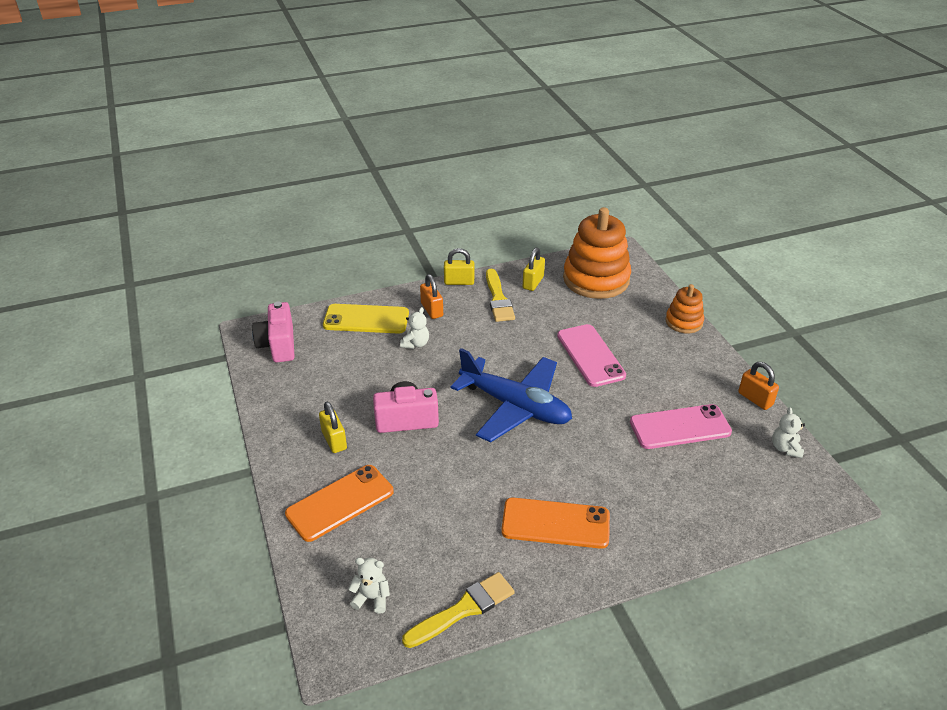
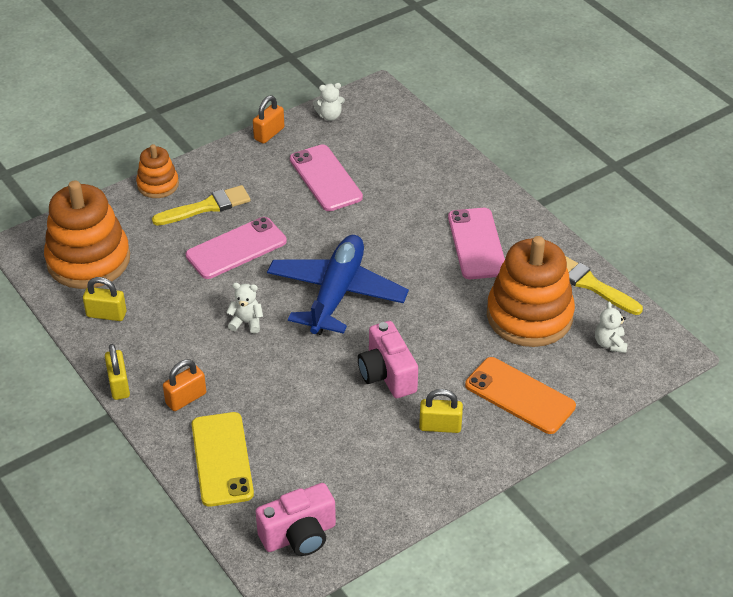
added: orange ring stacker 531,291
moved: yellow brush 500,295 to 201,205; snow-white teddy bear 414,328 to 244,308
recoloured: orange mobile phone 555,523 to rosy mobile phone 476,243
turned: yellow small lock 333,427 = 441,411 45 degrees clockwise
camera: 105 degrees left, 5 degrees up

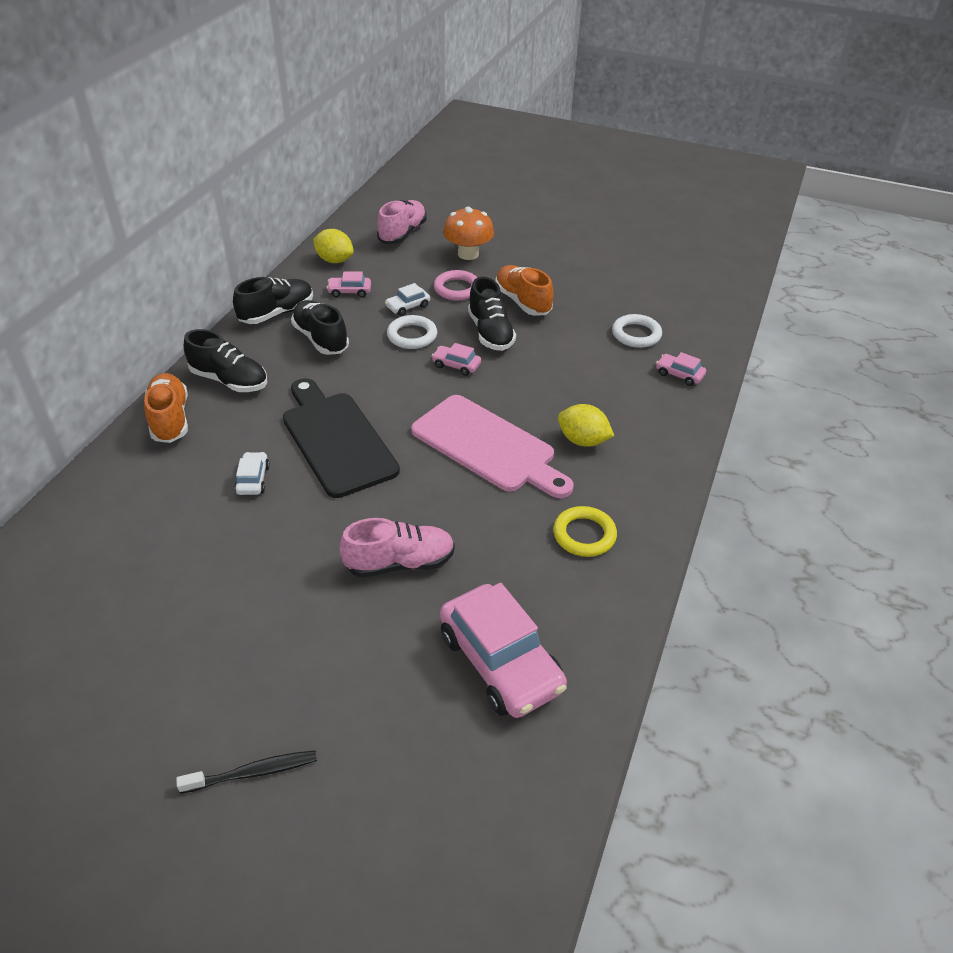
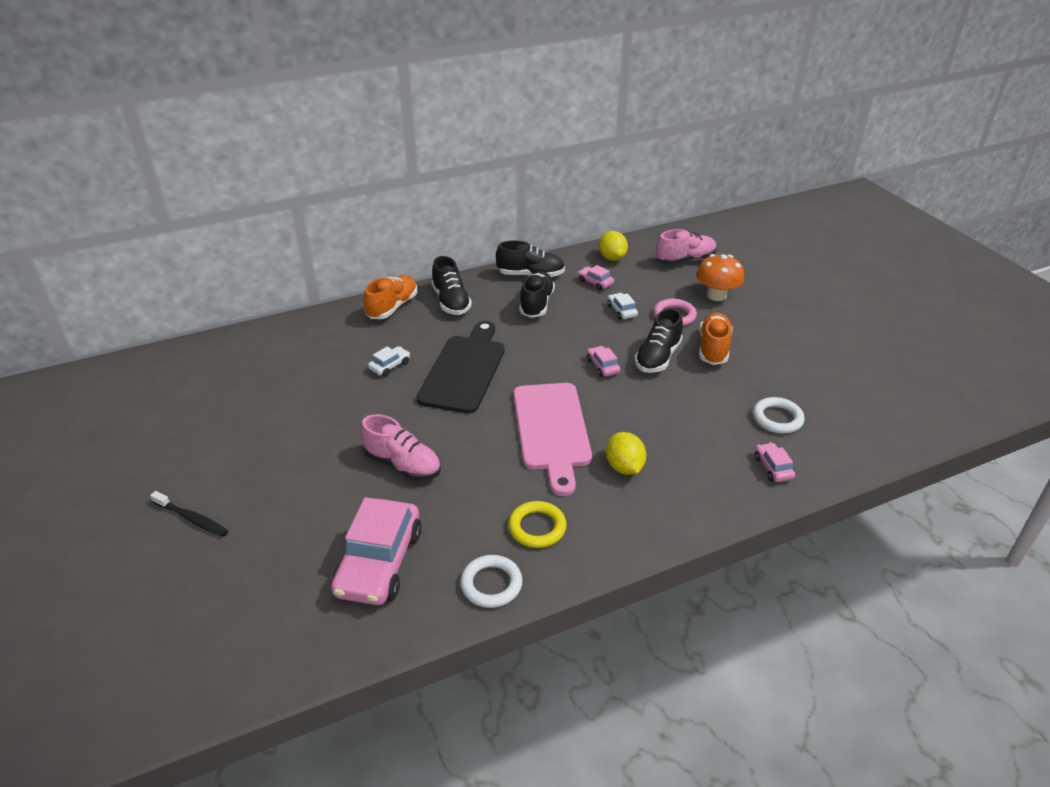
moved: snow-white torus 412,332 to 491,581
turned: snow-white toy car 407,299 = 622,306 60 degrees clockwise
camera: 45 degrees right, 5 degrees down

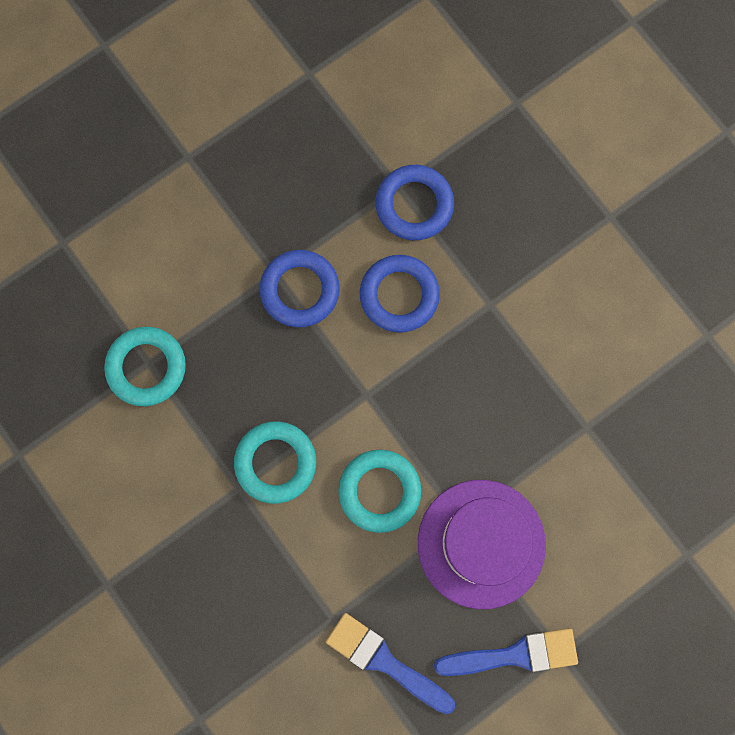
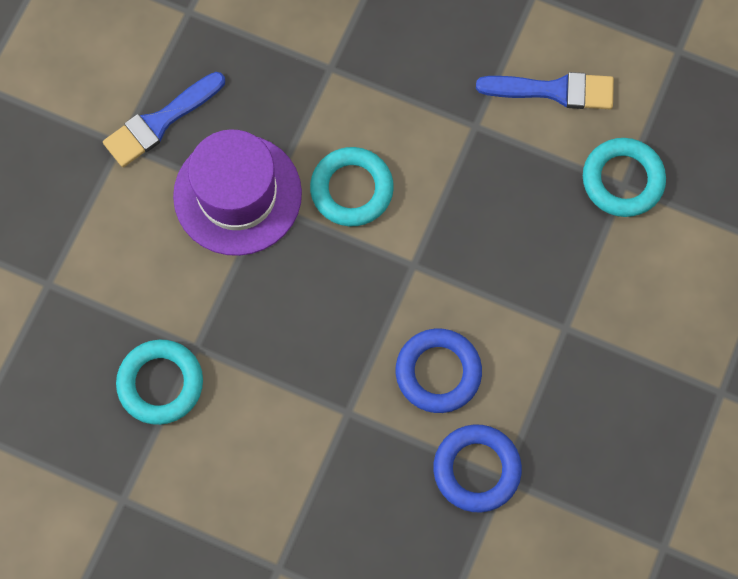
removed: royal blue torus 300,288
moved: turquoise torus 275,462 to 159,382; royal blue brush 390,663 to 545,90
camera: 150 degrees right, 5 degrees down

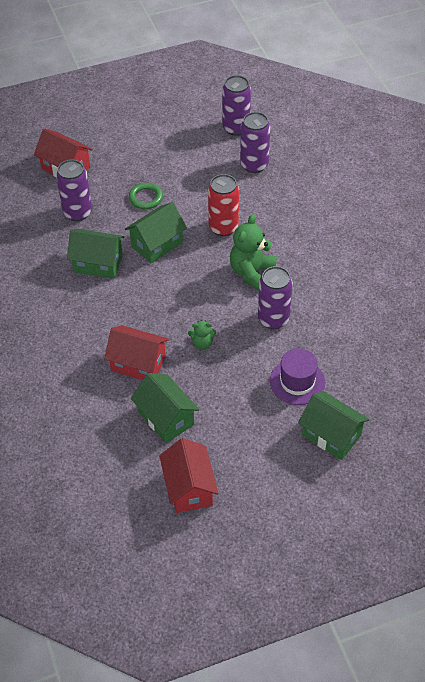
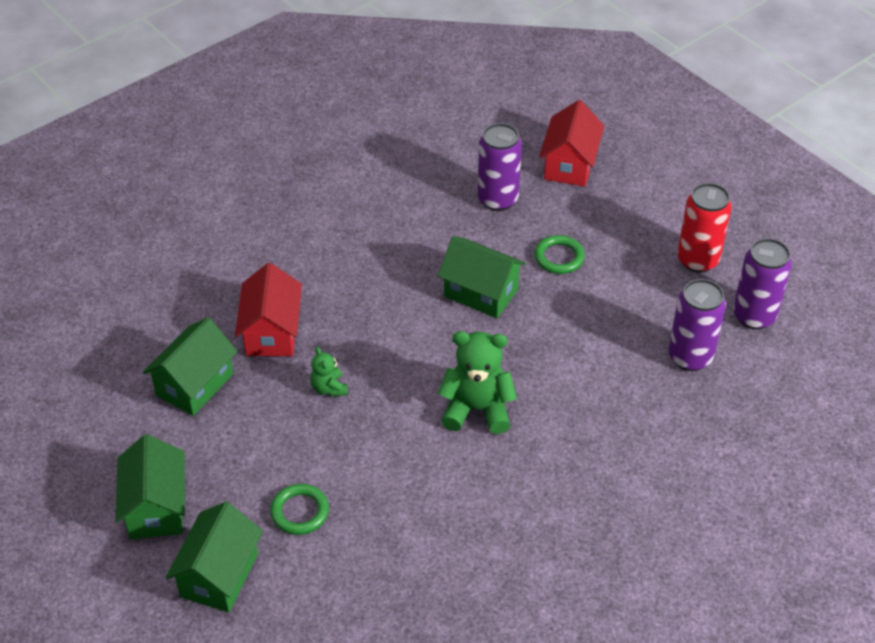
removed: crimson cottage 188,475; purple tin 275,297
moved: green cottage 95,254 to 150,486; crimson tin 223,205 to 704,228
replaced: purple top hat 297,376 to green torus 299,509
camera: 70 degrees right, 5 degrees down

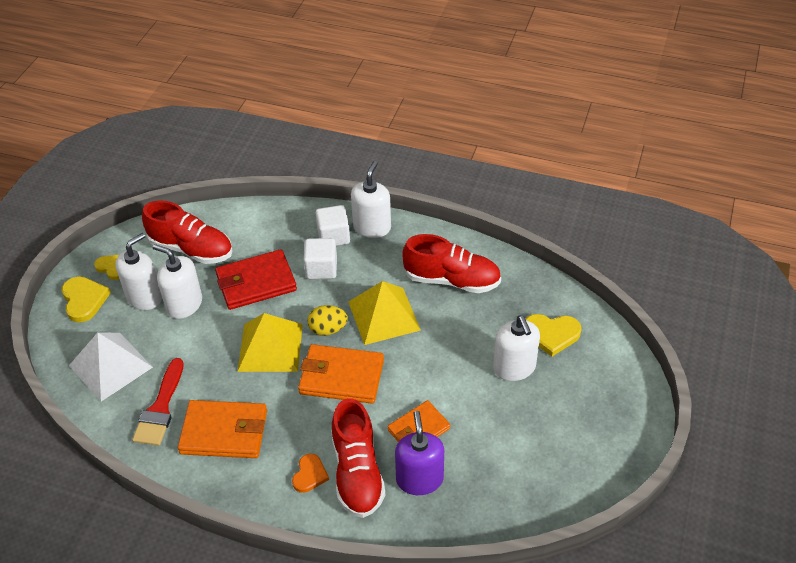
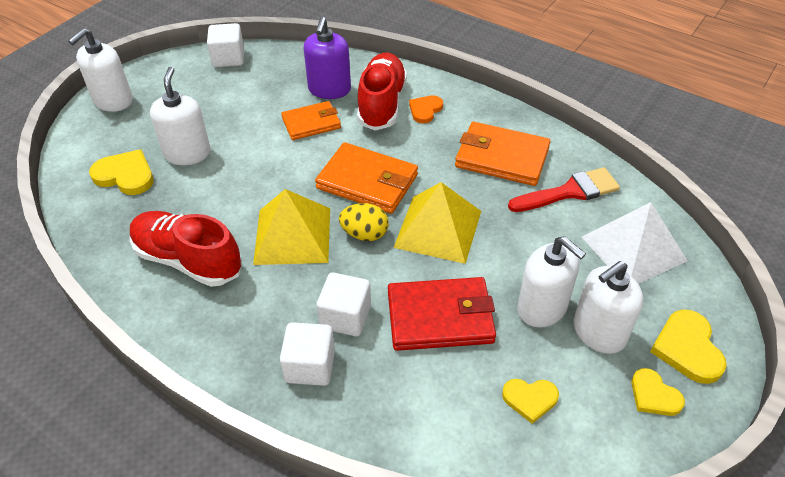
added: snow-white cube 225,45
moved: snow-white soap dispenser 371,199 to 100,70
replaced: crimson lace-up shoe 187,232 to yellow heart 530,401
turned: crimson brush 158,402 = 564,189 45 degrees clockwise
camera: 165 degrees left, 0 degrees up

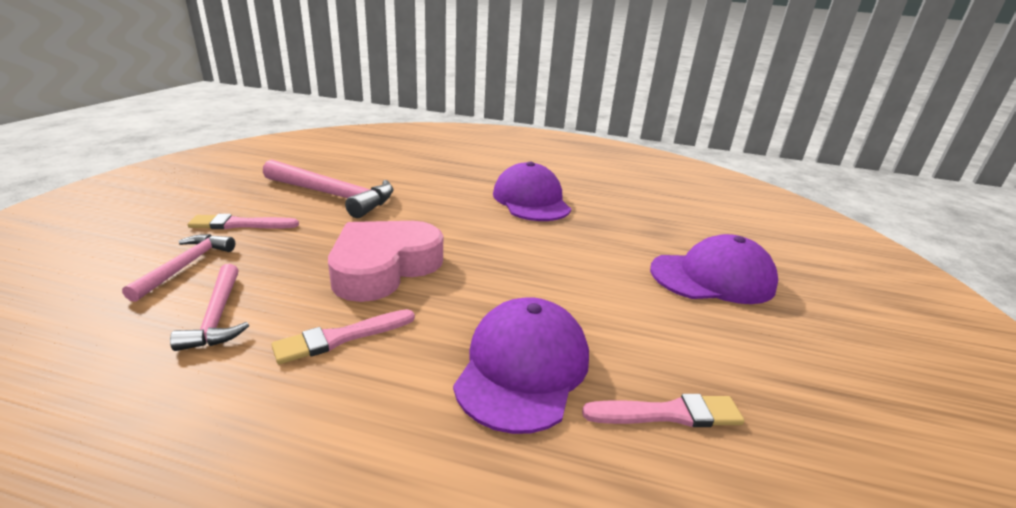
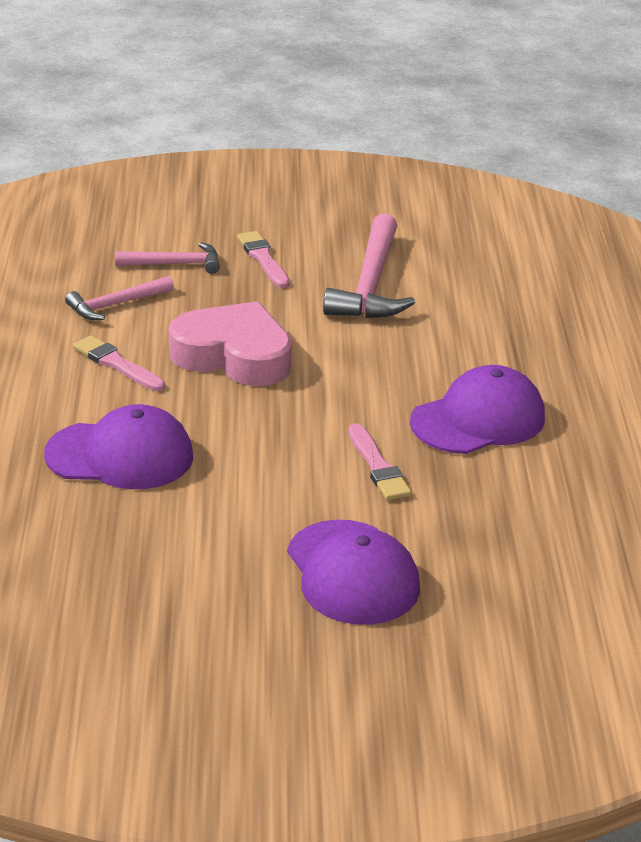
moved: rosy brush 663,410 to 380,461
camera: 75 degrees right, 5 degrees up

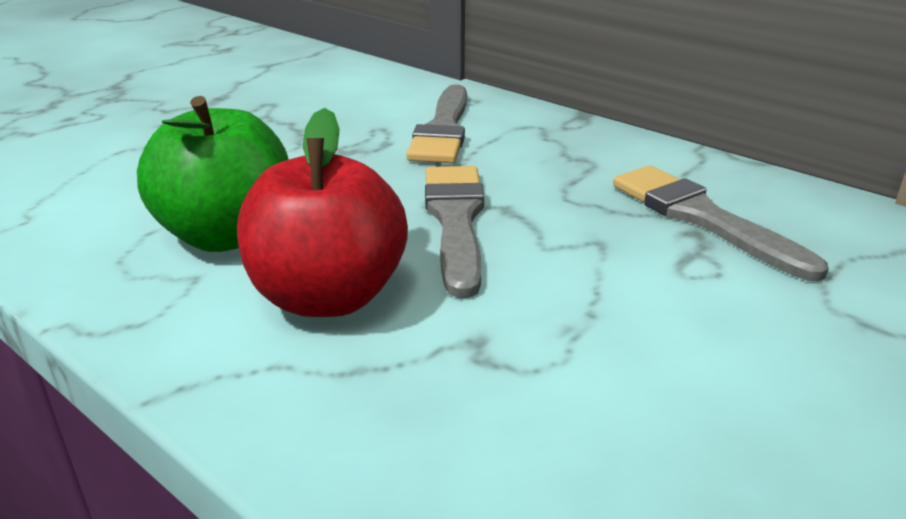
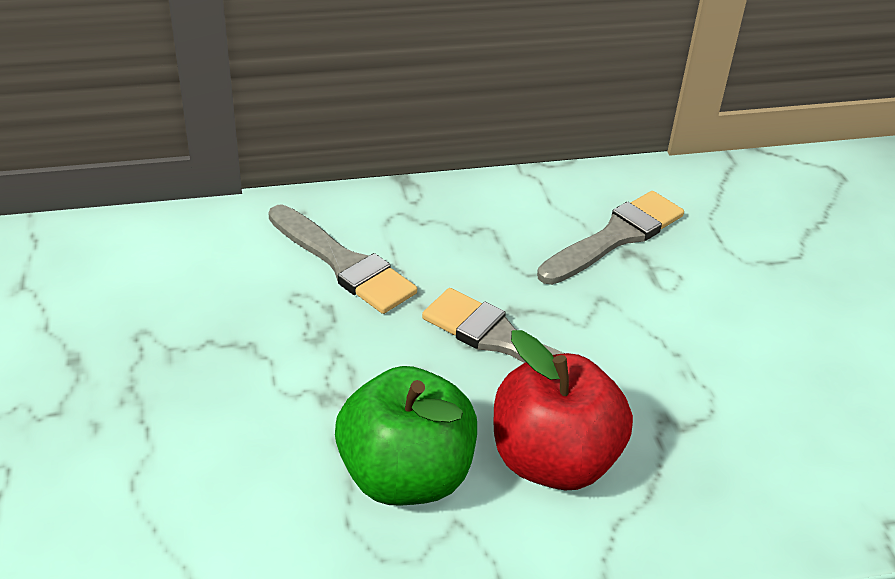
turned: gray brush 721,223 = 610,238 135 degrees clockwise
camera: 55 degrees left, 10 degrees up

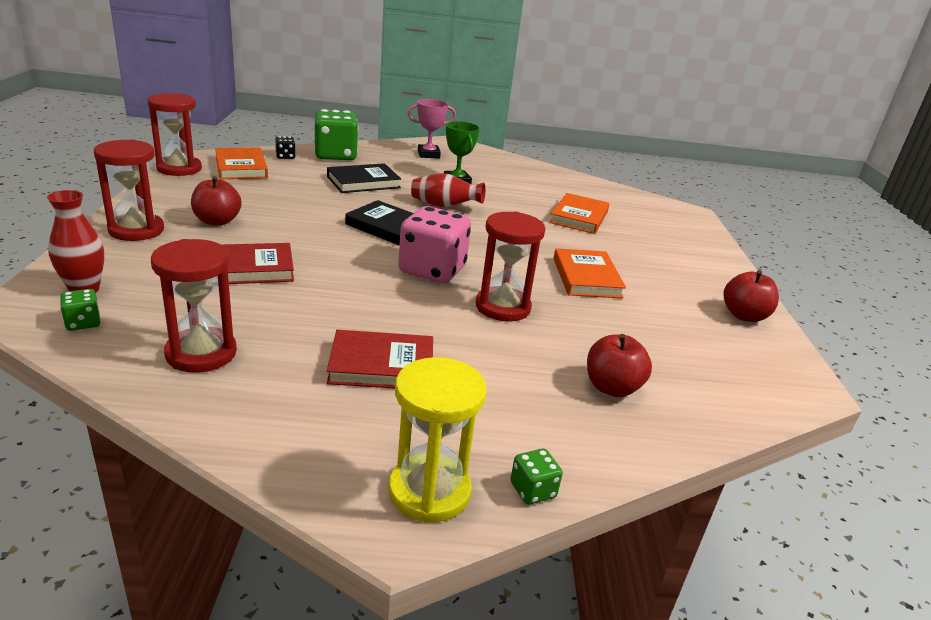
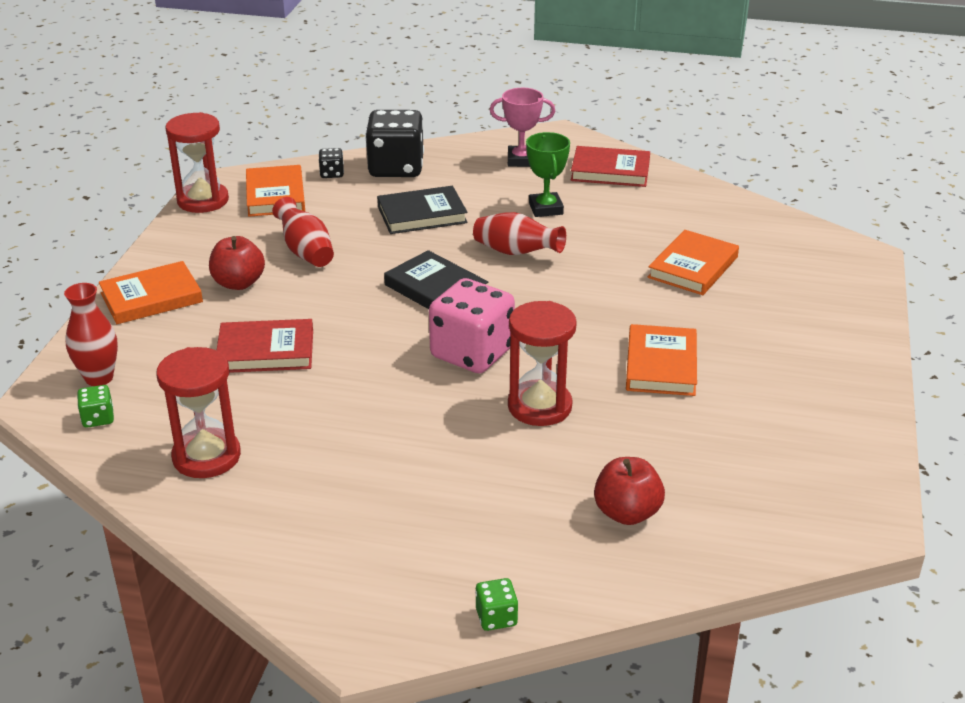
removed: yellow sandglass 438,440; crimson apple 751,296
added: crimson flower vase 303,232
moved: crimson hardback 380,359 to 610,166
replaced: crimson sandglass 129,190 to orange hardback 151,292
recoloured: green game die 336,134 to jet-black game die 394,143
camera: 15 degrees right, 5 degrees up

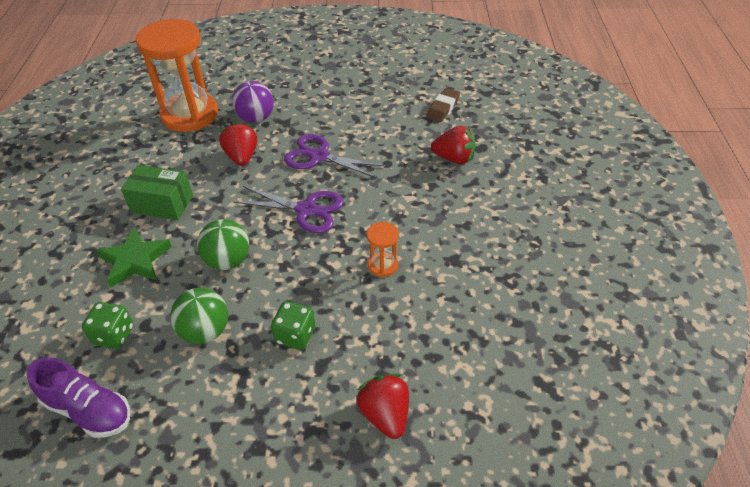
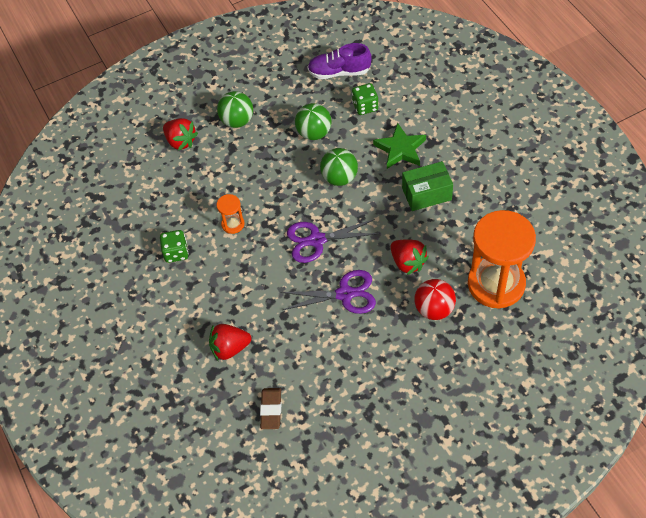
added: green play ball 235,109
moved: green game die 293,325 to 174,246
recoloured: purple play ball 253,102 to crimson play ball 435,299
camera: 155 degrees right, 10 degrees up

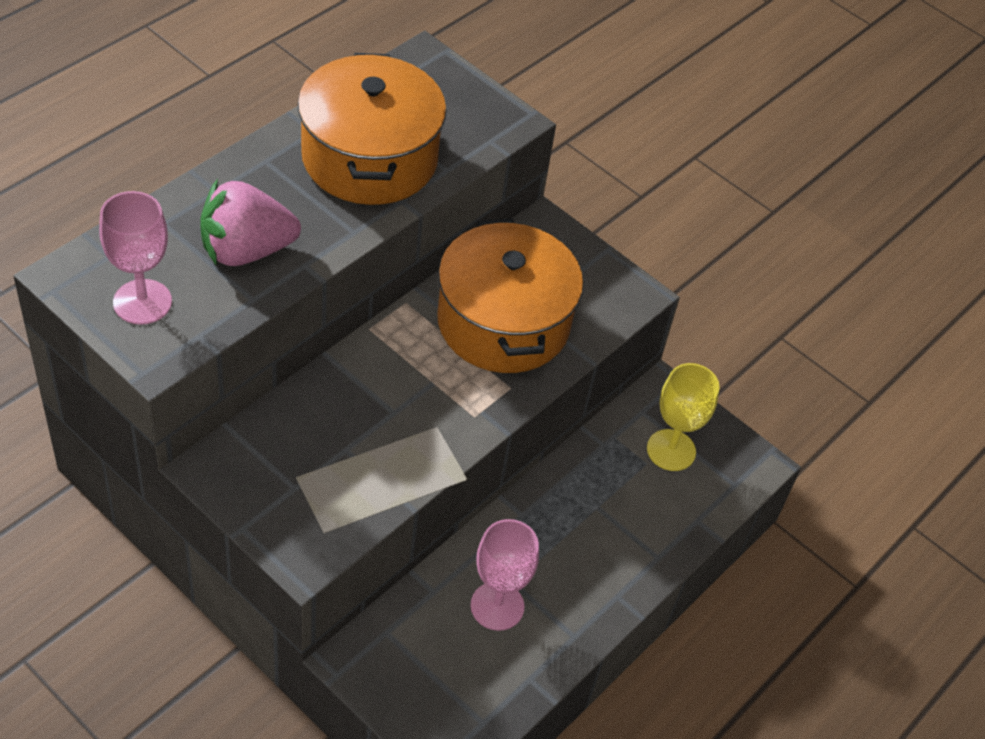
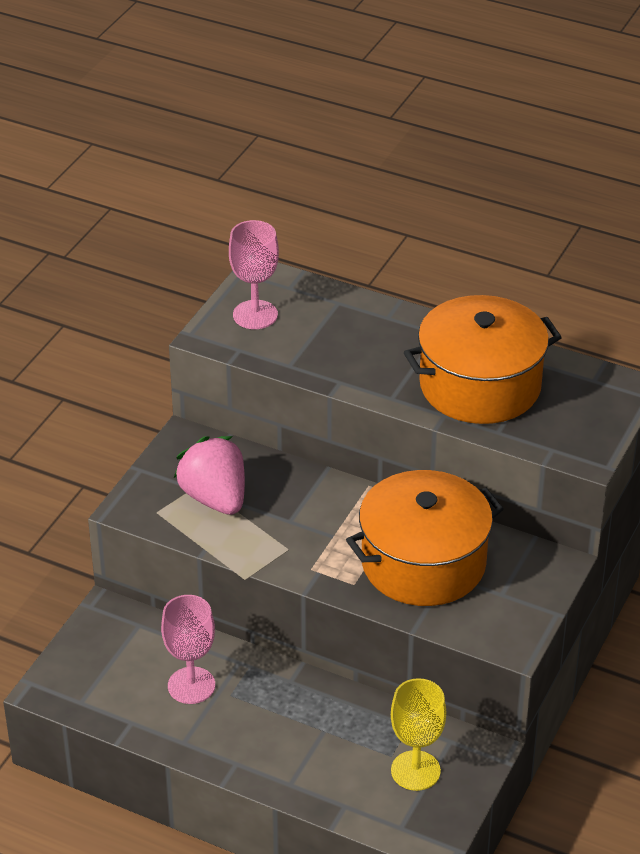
moved: rosy toy strawberry 250,222 to 209,475
camera: 80 degrees right, 10 degrees down

